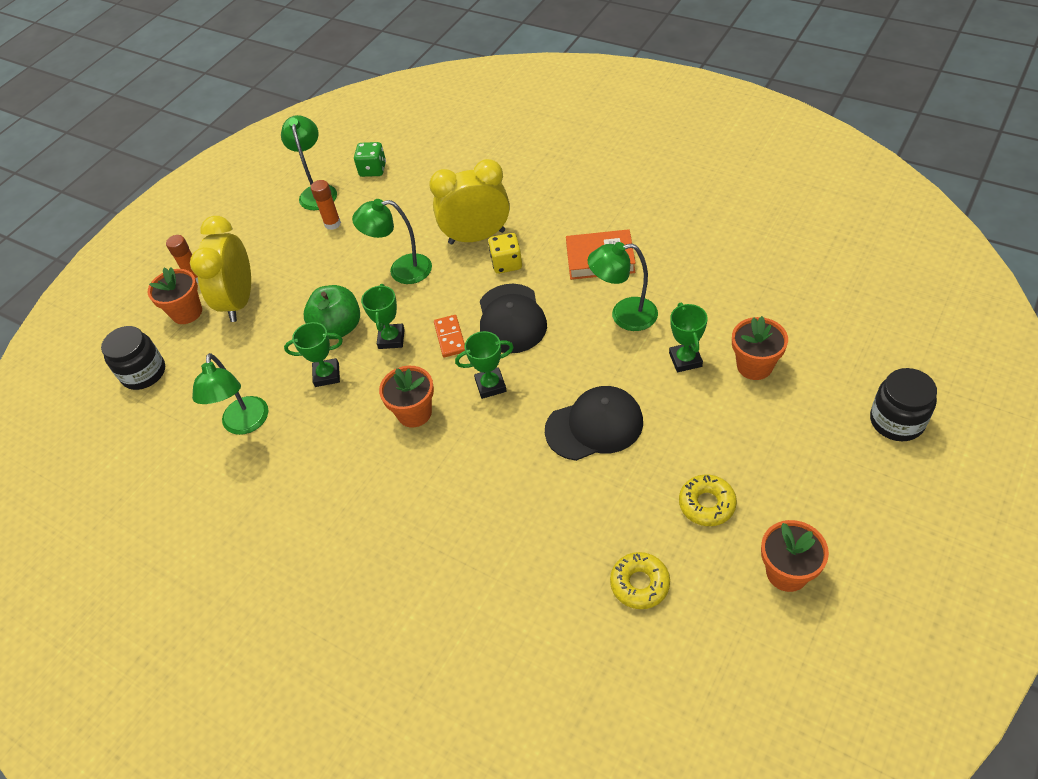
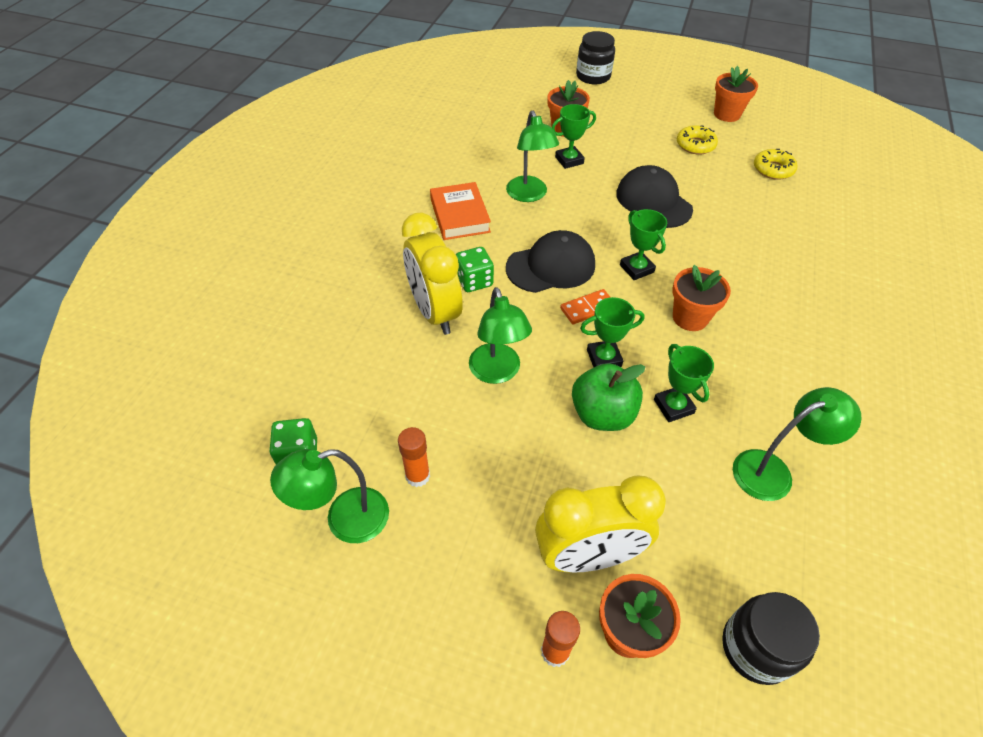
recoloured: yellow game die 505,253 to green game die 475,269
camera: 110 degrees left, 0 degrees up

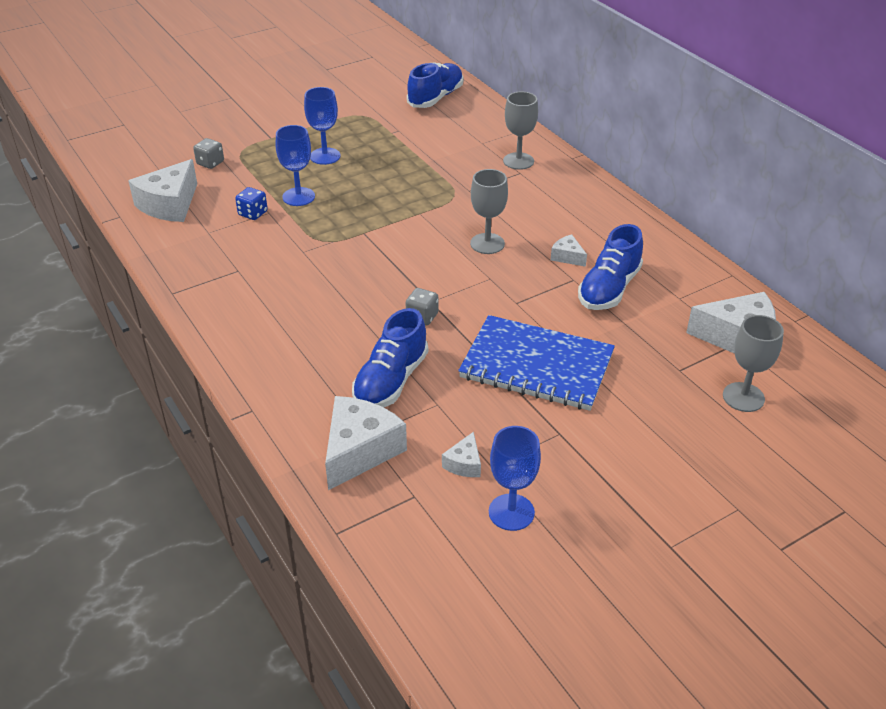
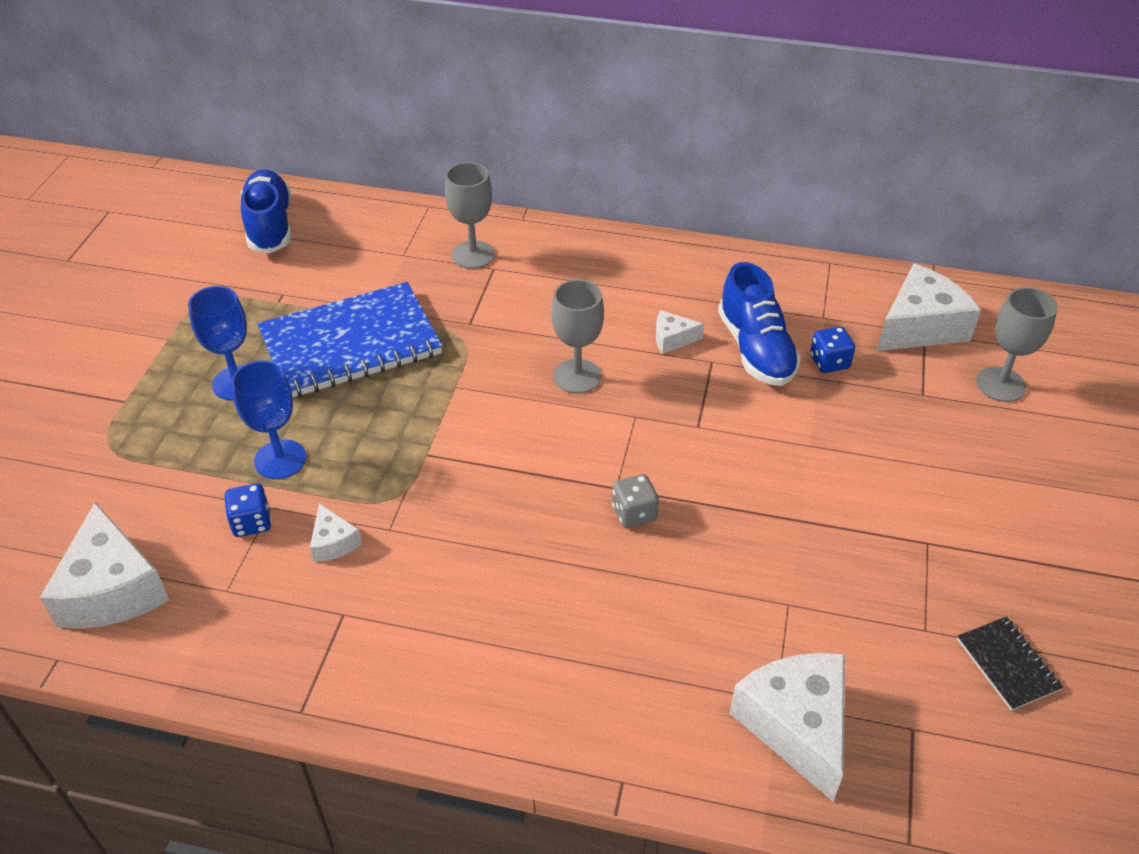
removed: gray game die 208,153; royal blue lace-up shoe 390,357
added: royal blue game die 832,349
moved: royal blue notebook 536,363 to 350,339; snow-white piece of cheese 461,454 to 336,532
replaced: royal blue chalice 515,478 to jet-black notebook 1010,664
camera: 45 degrees left, 5 degrees up

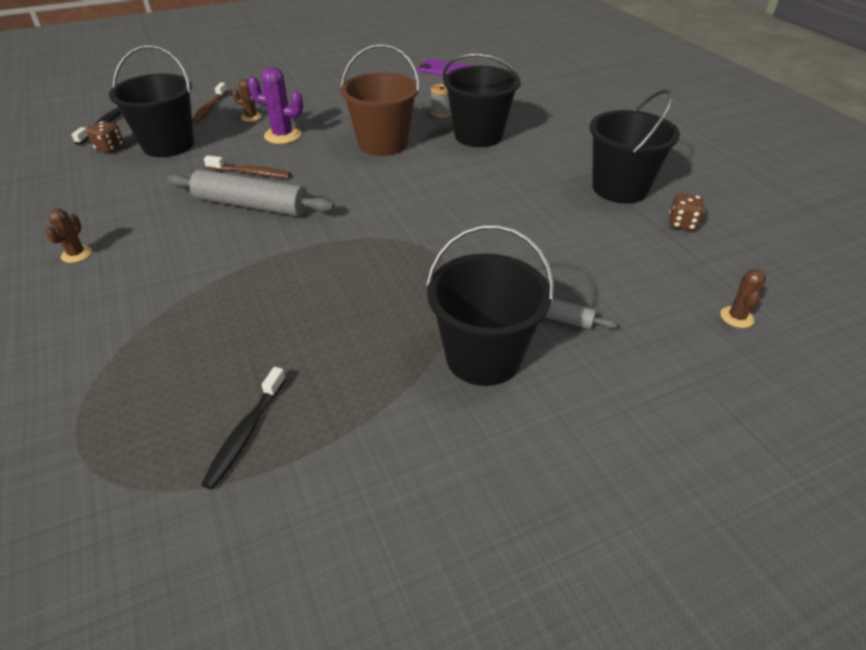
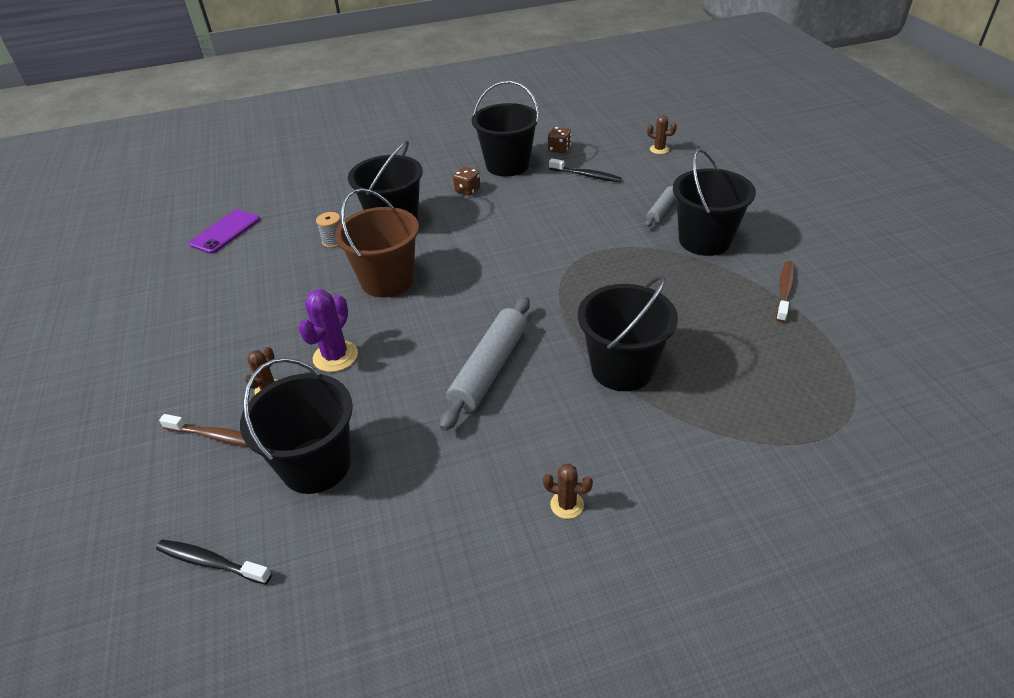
added: jet-black pail 628,333
moved: russet game die 105,137 to 466,181; jet-black dental brush 243,428 to 585,170; russet dental brush 247,166 to 785,292
camera: 80 degrees left, 0 degrees up

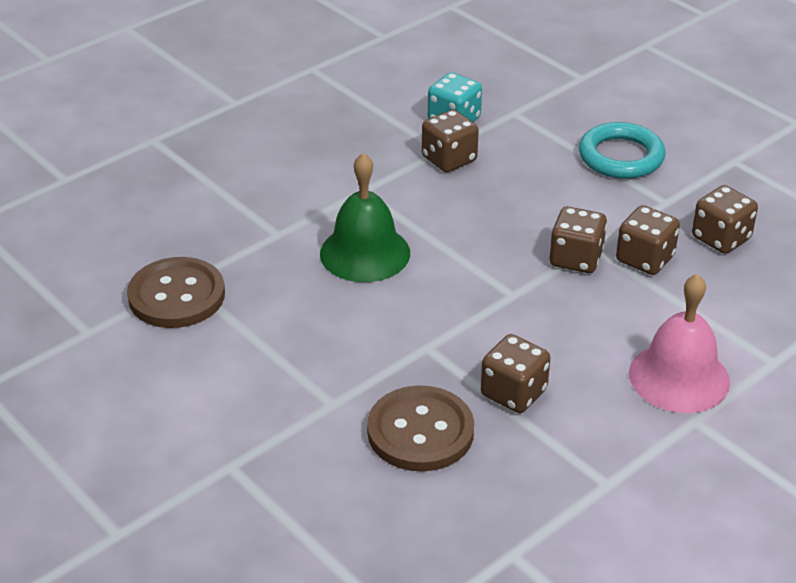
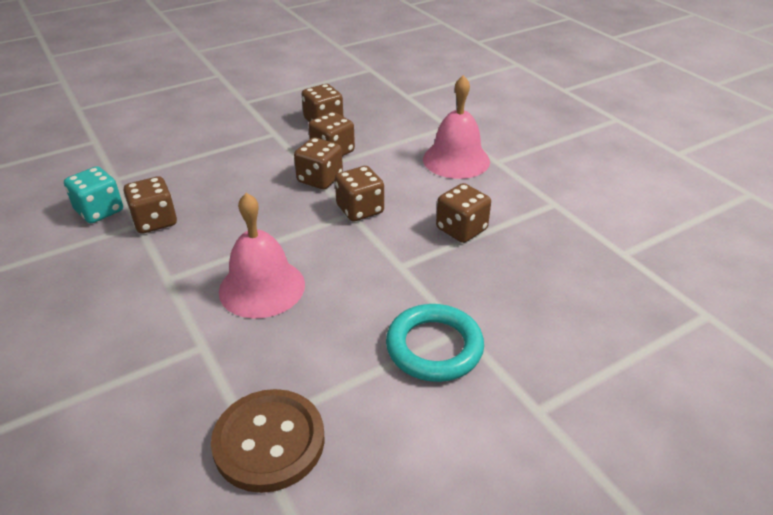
removed: russet sewing button 420,428
added: russet game die 359,193
moved: turquoise torus 622,150 to 435,343
recoloured: green bell 365,217 to rosy bell 262,255
camera: 80 degrees left, 0 degrees up

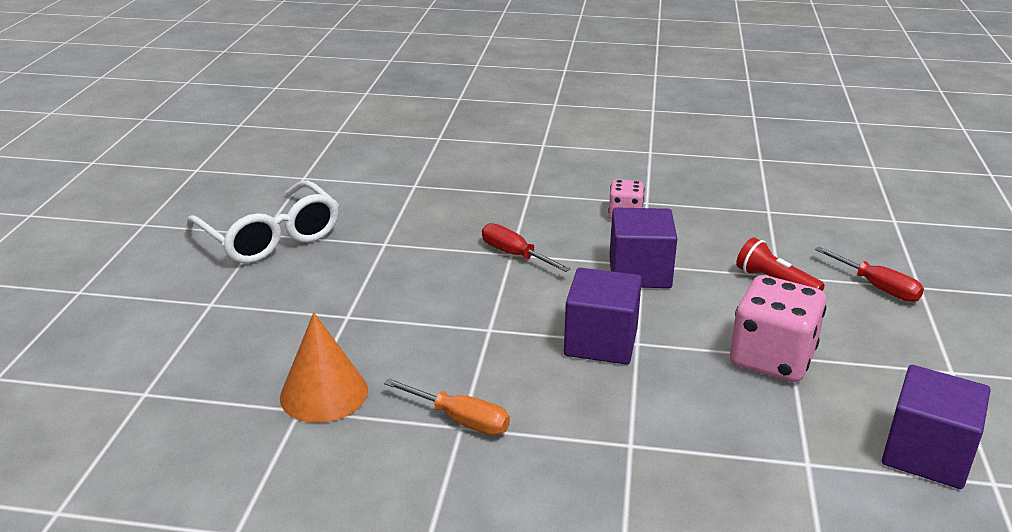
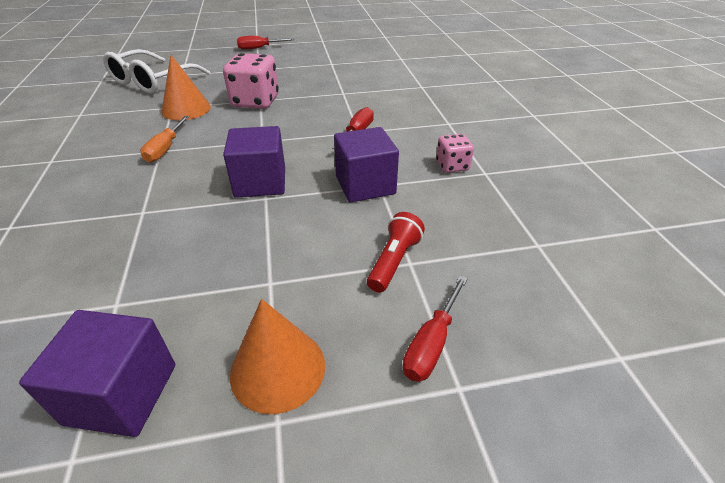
added: orange solid cone 277,356; crimson screwdriver 266,43
moved: snow-white glasses 263,221 to 156,71; rosy game die 778,328 to 251,81
camera: 70 degrees right, 10 degrees up

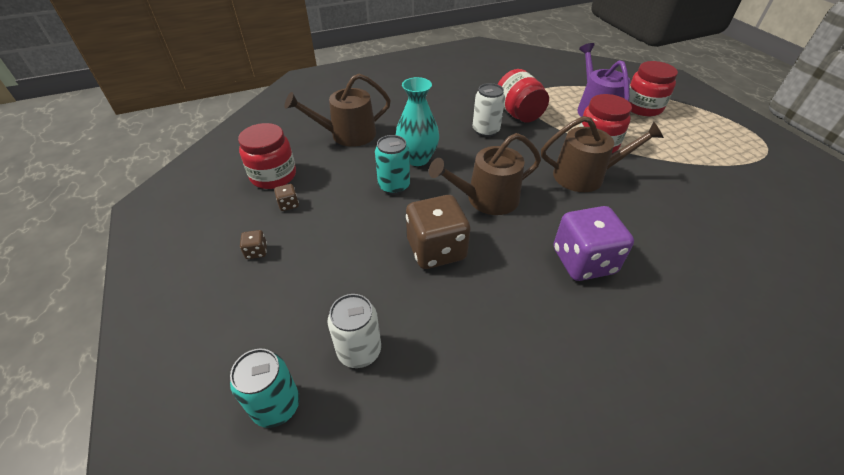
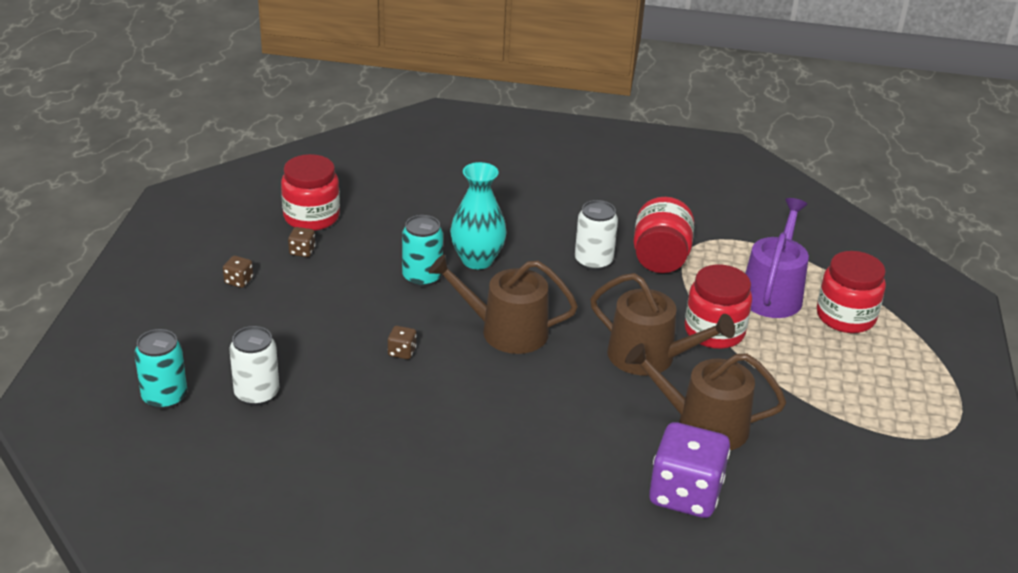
moved: russet watering pot 338,110 to 705,396; purple game die 593,243 to 689,470
resized: russet game die 438,232 = 402,342 x0.41
camera: 30 degrees right, 10 degrees down

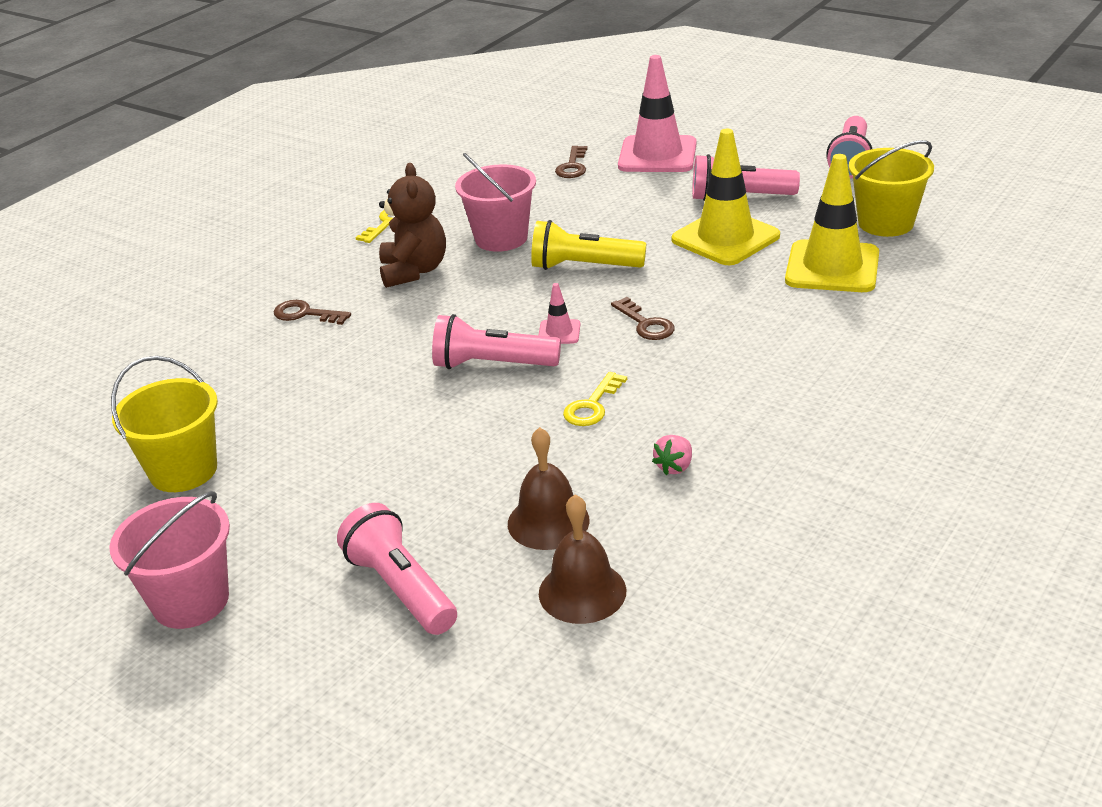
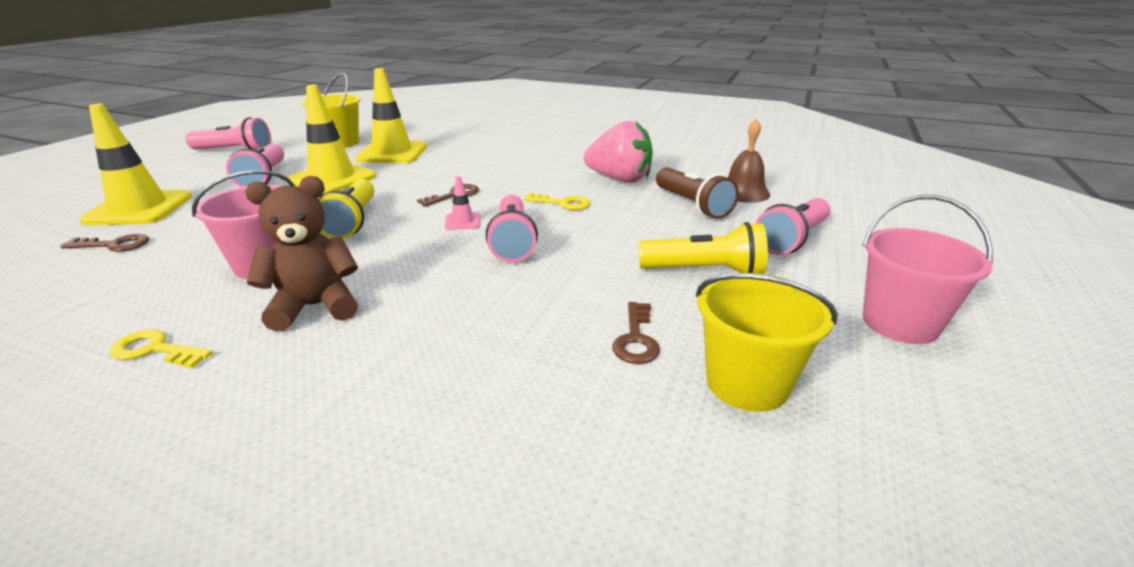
added: yellow flashlight 703,248
moved: russet key 312,312 to 636,333
replaced: russet bell 549,488 to russet flashlight 697,193
recoloured: rosy road cone 657,113 to yellow road cone 135,164
resized: rosy toy strawberry 672,455 = 618,152 x2.39
camera: 105 degrees left, 5 degrees down

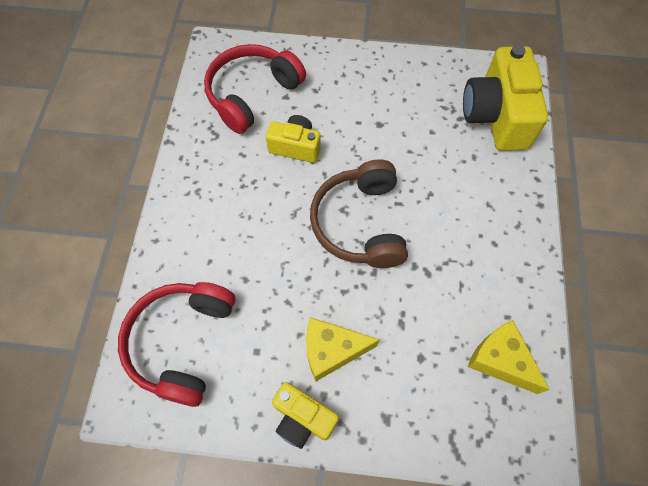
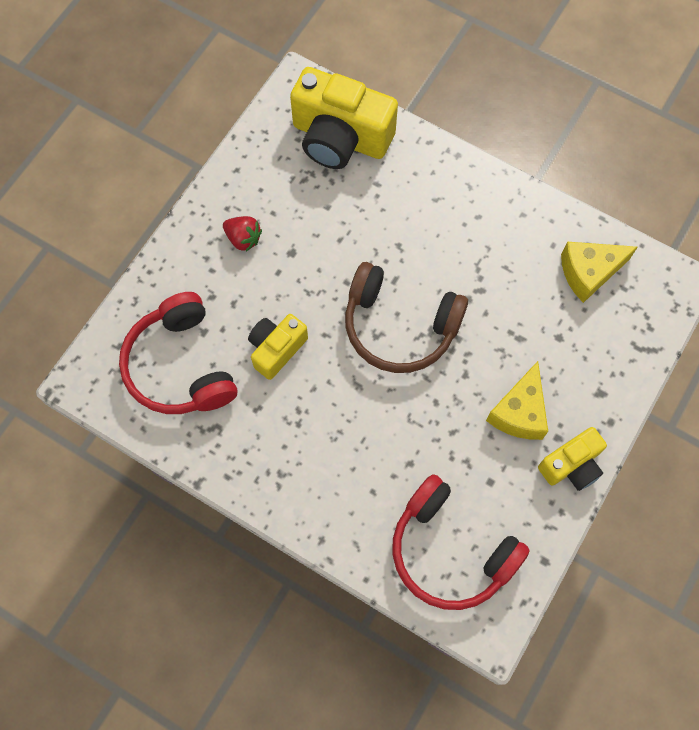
added: crimson toy strawberry 242,233
camera: 65 degrees left, 5 degrees up

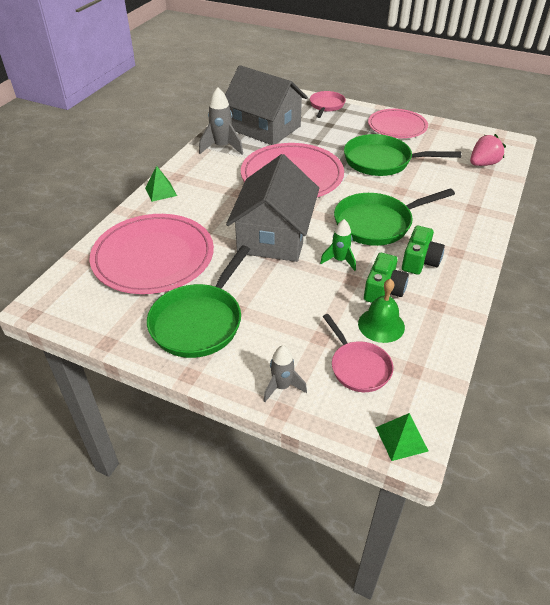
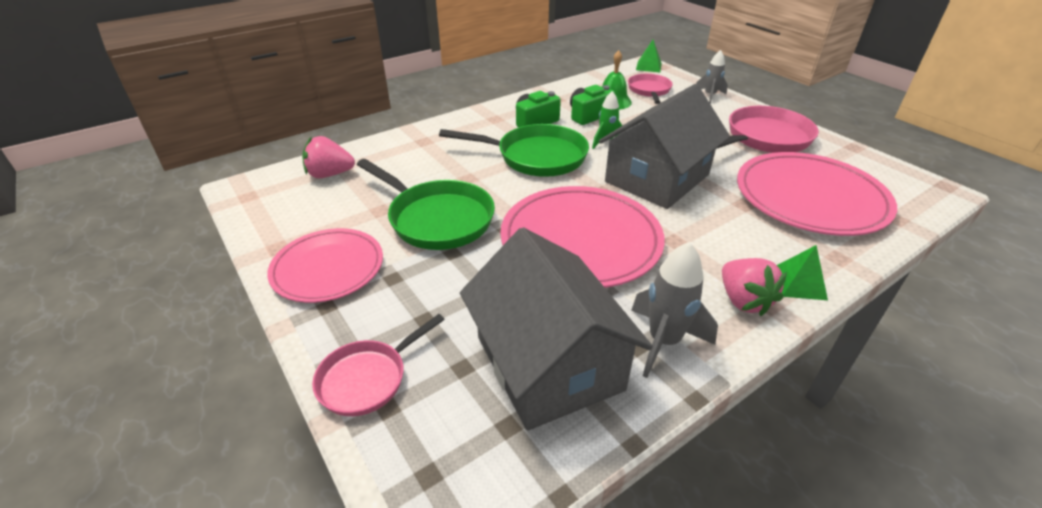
added: rosy toy strawberry 754,287
recoloured: green skillet 198,302 to rosy skillet 767,129
camera: 150 degrees left, 5 degrees down

